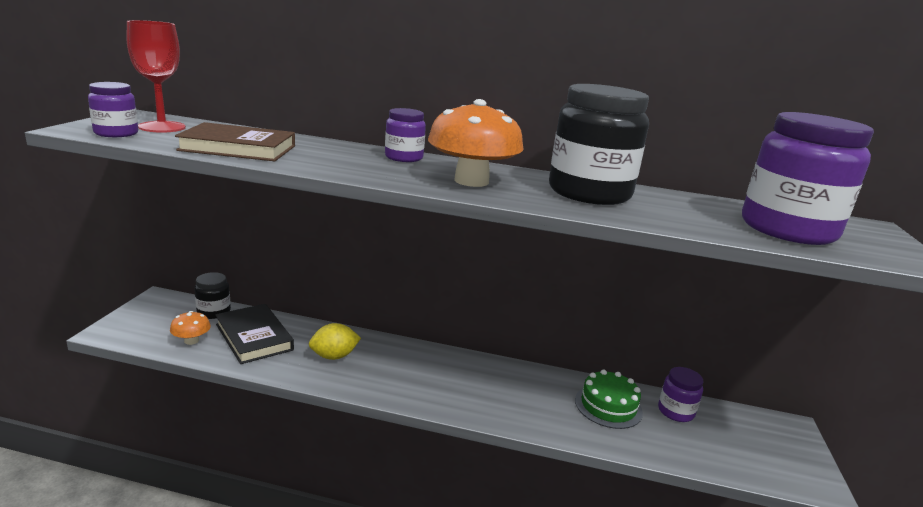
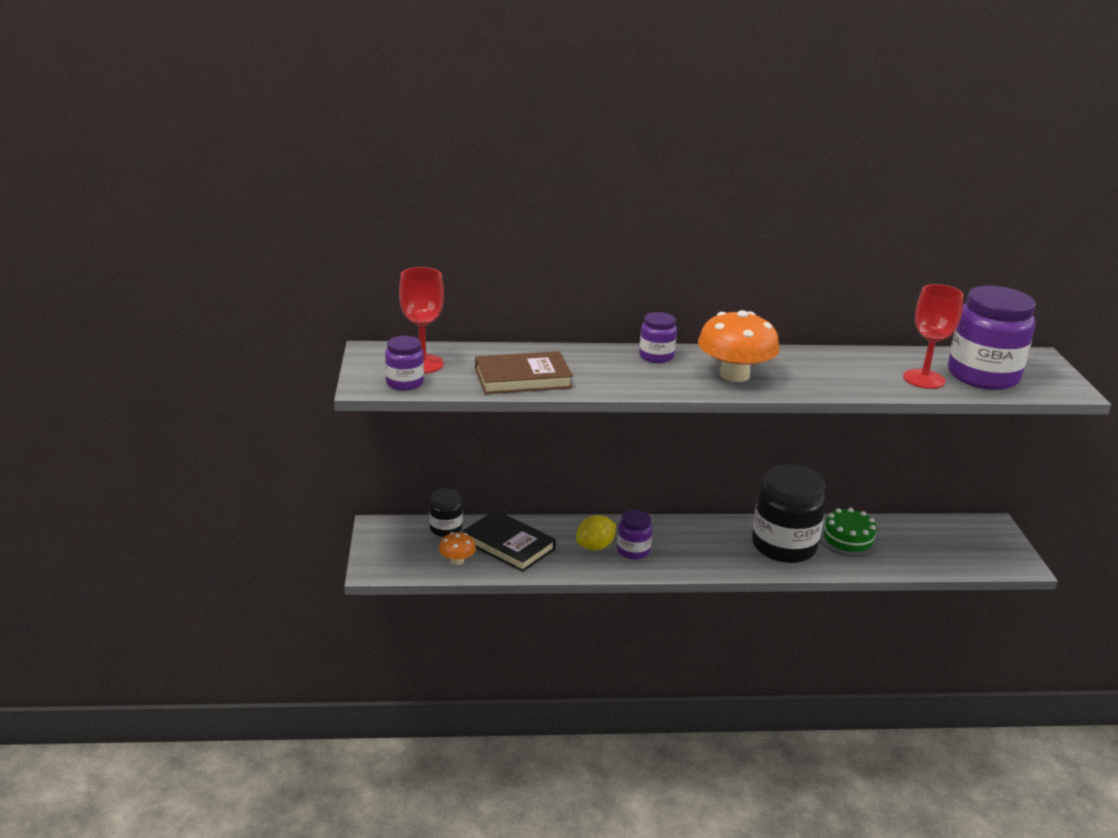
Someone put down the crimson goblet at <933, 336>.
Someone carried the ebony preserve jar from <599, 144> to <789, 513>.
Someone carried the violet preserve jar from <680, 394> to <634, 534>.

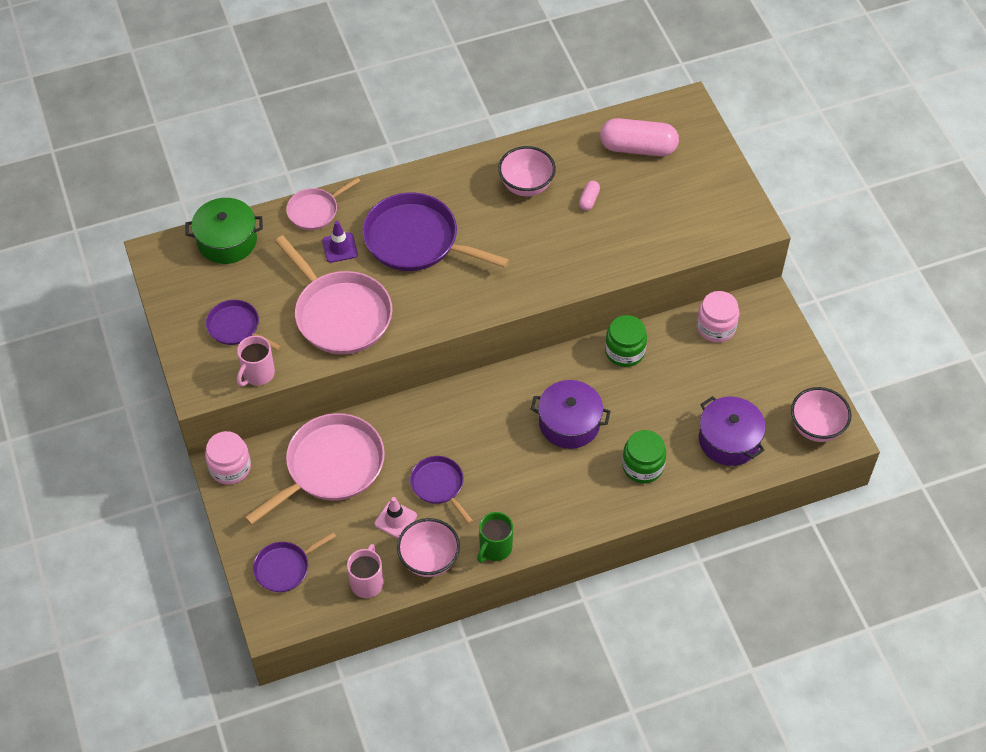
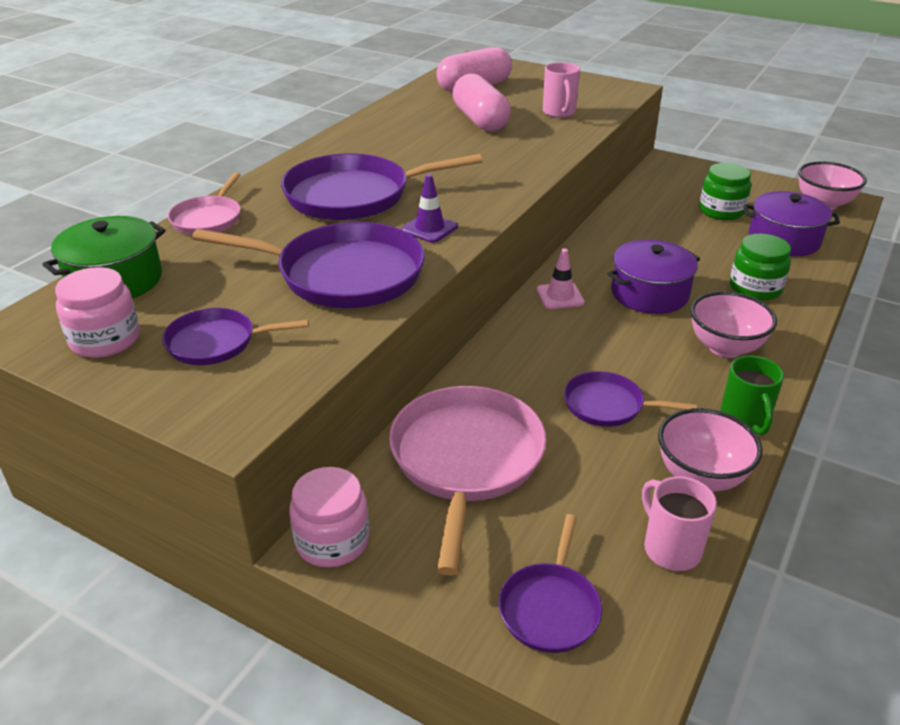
Someone carried the pink coffee mug from <256, 361> to <561, 90>.
Someone carried the violet traffic cone from <340, 242> to <429, 208>.
Someone carried the pink traffic cone from <396, 518> to <561, 278>.
Someone carried the pink serving bowl from <527, 171> to <733, 324>.
Someone carried the green preserve jar from <626, 341> to <725, 191>.
Someone carried the pink preserve jar from <718, 316> to <97, 312>.
Someone repainted the pink frying pan at <333, 294>, which became the violet frying pan at <308, 265>.
Someone scaled the pink pill shape at <589, 196> by 2.27.

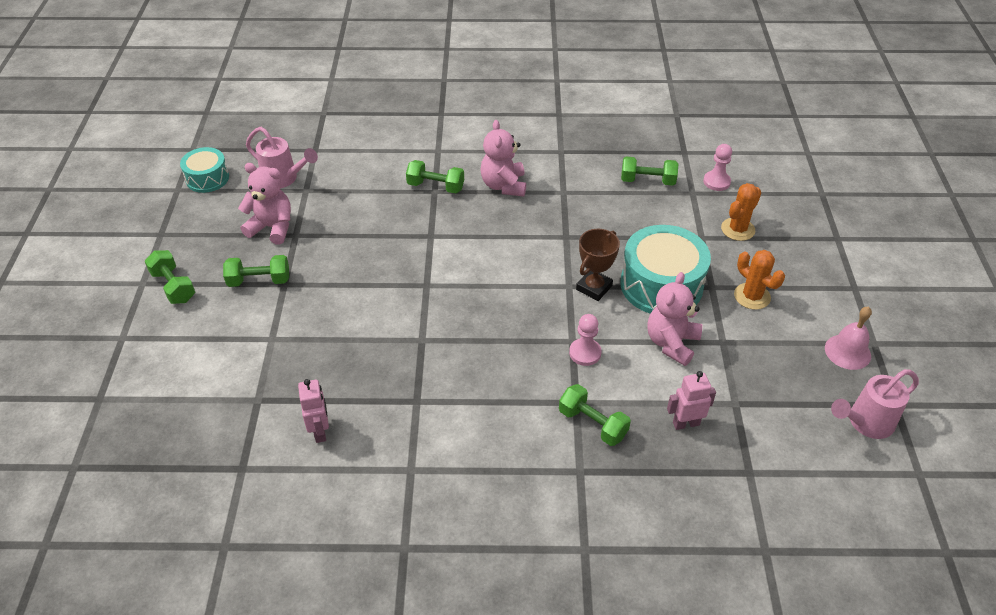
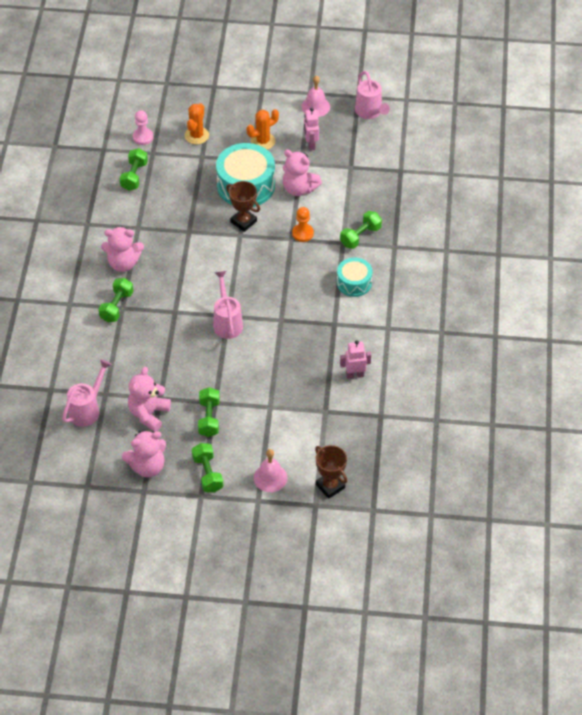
Someone put down the pink stuffed bear at <144, 453>.
Someone put down the pink watering can at <228, 305>.
Someone put down the pink school bell at <270, 470>.
Someone put down the dark brown award cup at <331, 472>.
Someone carried the turquoise toy drum from <204, 170> to <354, 277>.
Someone carried the pink robot figure from <691, 400> to <311, 129>.
Someone repainted the pink pawn at <585, 340>, which became the orange-coloured pawn at <303, 224>.
Someone rotated the green dumbbell at <170, 277> by 75 degrees counterclockwise.
Someone rotated the orange-coloured cactus at <741, 212> by 60 degrees clockwise.

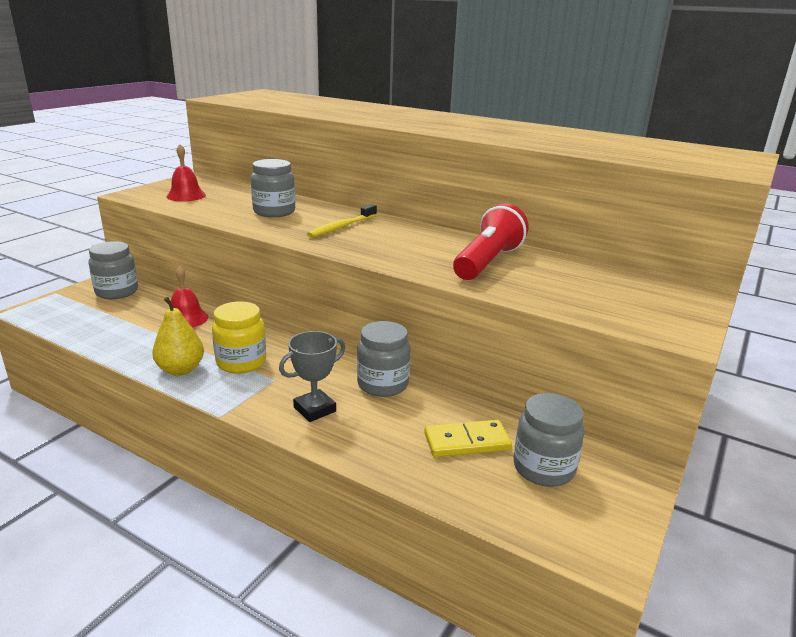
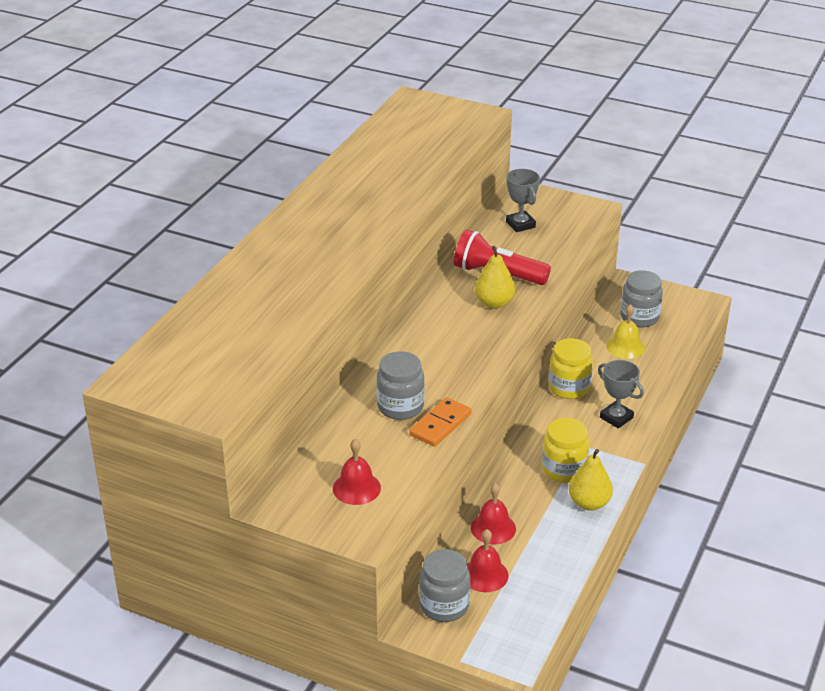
Someone took away the bright yellow tooth brush at <342, 221>.
Someone put down the orange-coloured domino tile at <440, 422>.
Someone put down the crimson school bell at <488, 560>.
Someone put down the bright yellow pear at <495, 277>.
Someone put down the grey award cup at <523, 200>.
Someone swapped the bright yellow domino tile at <468, 438> for the bright yellow school bell at <625, 331>.
Someone repainted the grey preserve jar at <384, 359>, which became the bright yellow preserve jar at <571, 368>.

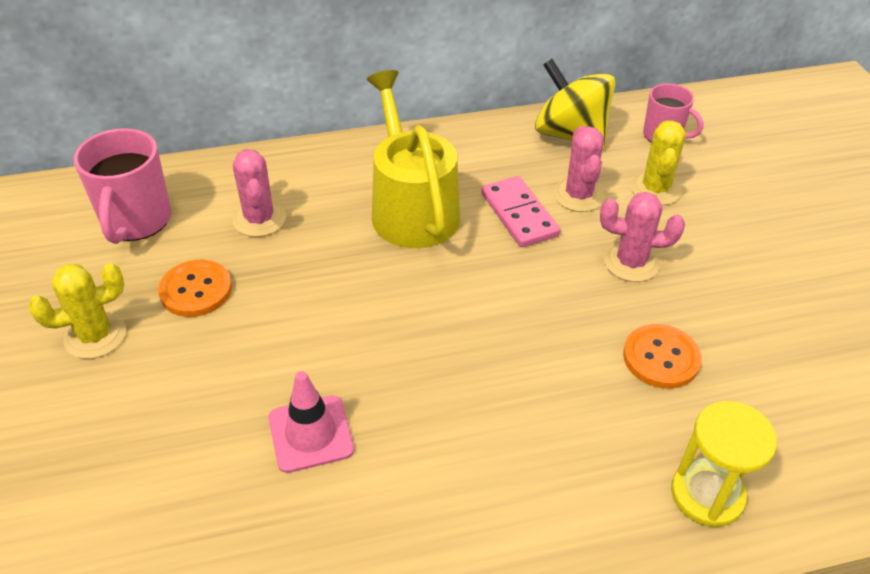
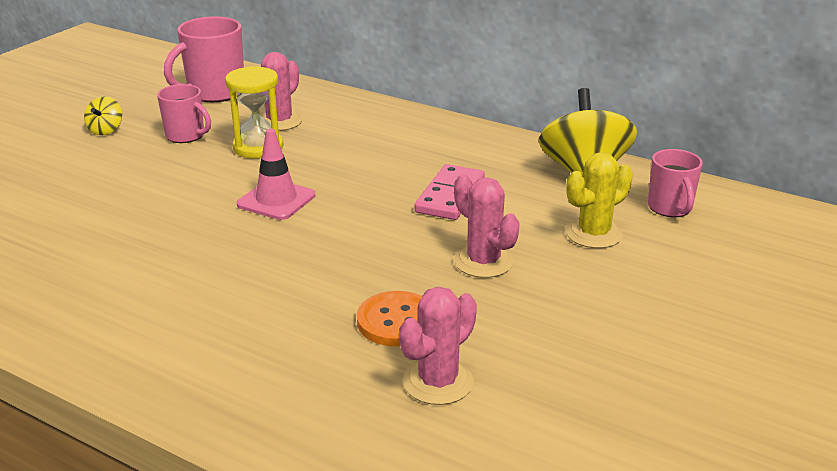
Someone took away the bright yellow watering can at <413, 159>.
Someone carried the pink traffic cone from <311, 422> to <276, 174>.
Someone carried the pink cactus from <579, 169> to <438, 346>.
Someone carried the bright yellow sandglass from <724, 464> to <254, 112>.
Someone swapped the bright yellow cactus at <77, 311> for the bright yellow whirligig at <103, 115>.
Someone swapped the orange-coloured sewing button at <195, 288> for the pink coffee mug at <184, 113>.

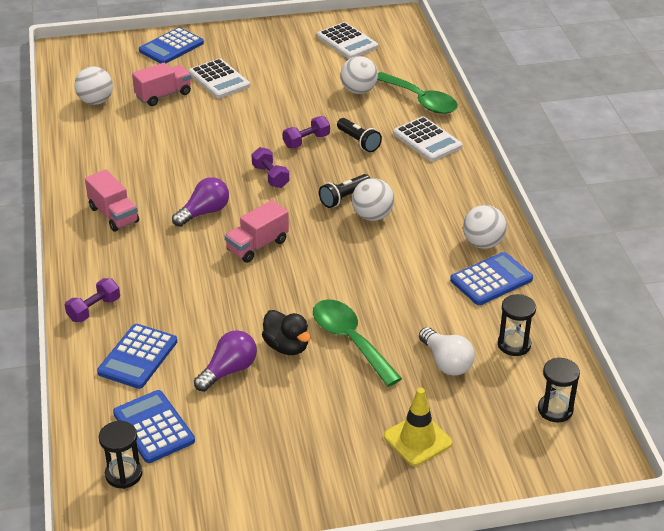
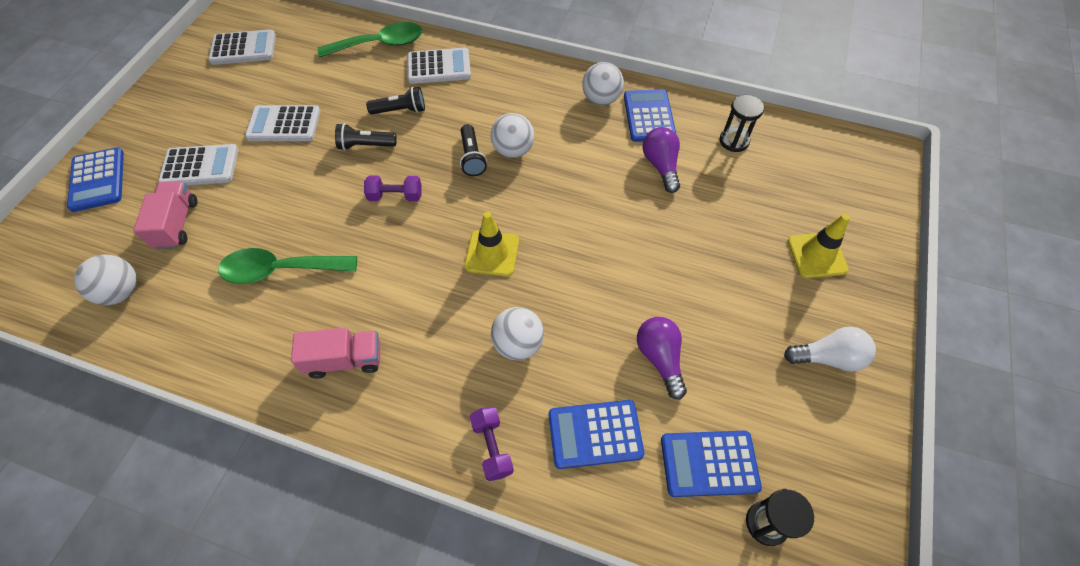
Someone took away the ebony rubber duck at <286, 332>.
Someone took away the ebony sandglass at <559, 389>.
Someone put down the pure white adding machine at <282, 123>.
Someone carried the violet light bulb from <200, 202> to <661, 160>.
Someone carried the green teaspoon from <357, 343> to <287, 266>.
Someone carried the pure white sphere from <359, 75> to <517, 333>.
Someone carried the pure white light bulb from <447, 351> to <830, 349>.
Someone swapped the pink lorry at <257, 231> for the bright yellow traffic cone at <492, 244>.
Someone swapped the violet dumbbell at <306, 132> for the ebony flashlight at <366, 136>.
Someone rotated the blue adding machine at <137, 356> by 120 degrees clockwise.

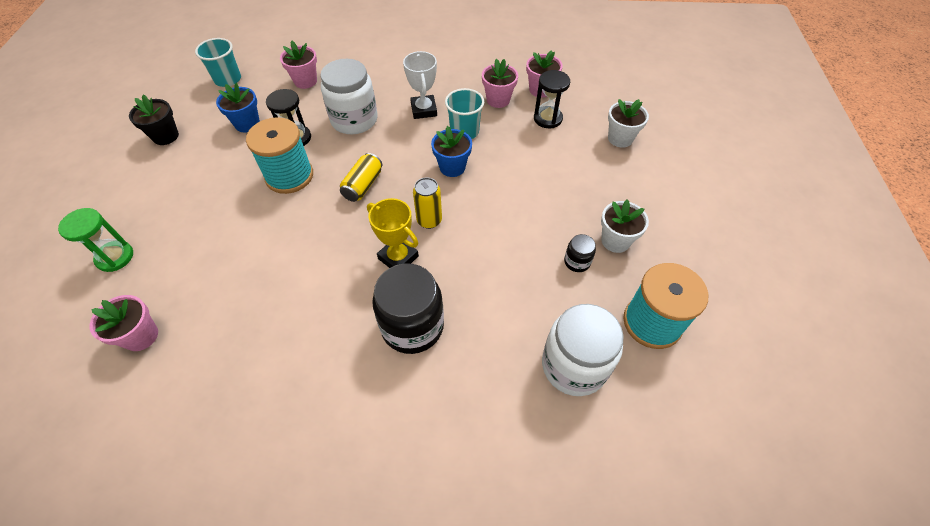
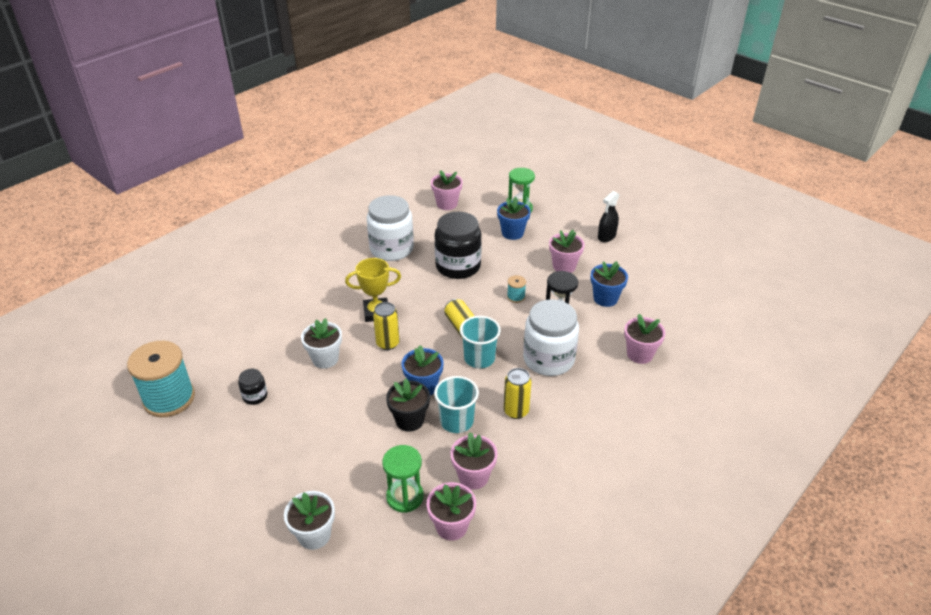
Someone put down the blue potted plant at <514, 218>.
Someone put down the pink potted plant at <567, 251>.
Someone put down the ebony spray cleaner at <608, 216>.
Someone carried the ebony potted plant from <154, 120> to <408, 405>.
Someone carried the turquoise beaker from <218, 62> to <480, 342>.
Someone carried the ebony preserve jar from <408, 309> to <458, 245>.
Someone carried the pure white preserve jar from <583, 350> to <390, 228>.
Someone carried the pure white potted plant from <625, 226> to <321, 343>.
Someone swapped the pure white award cup at <420, 85> for the bright yellow tin at <518, 393>.
Someone repainted the ebony sandglass at <552, 99>, which became the green sandglass at <403, 479>.
Someone scaled the turquoise reel of thread at <279, 155> by 0.42.

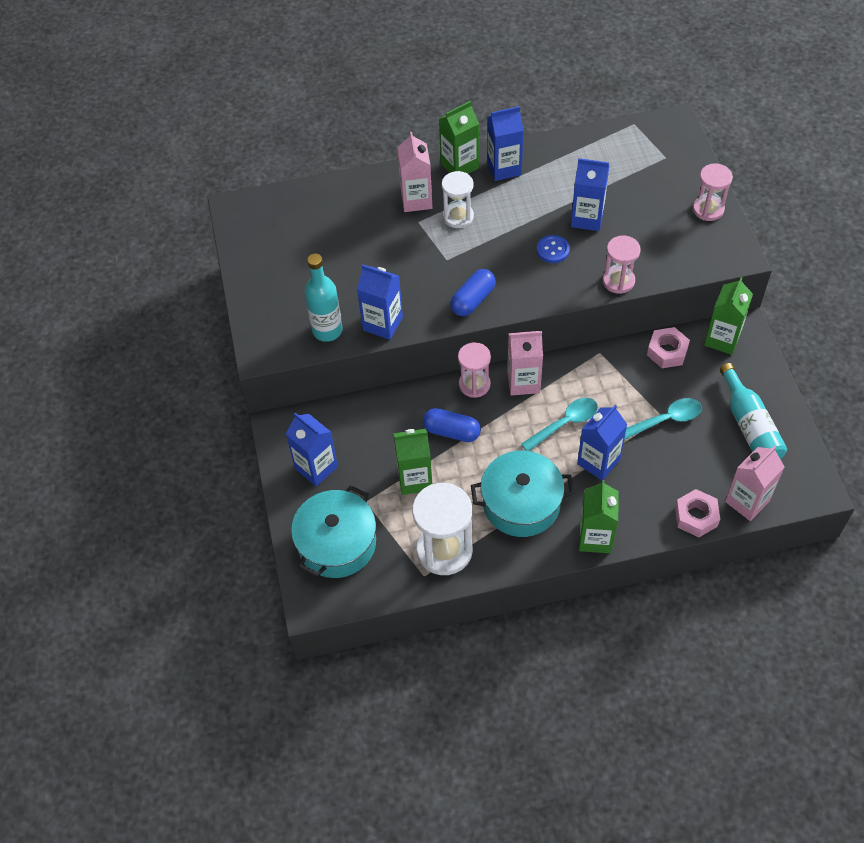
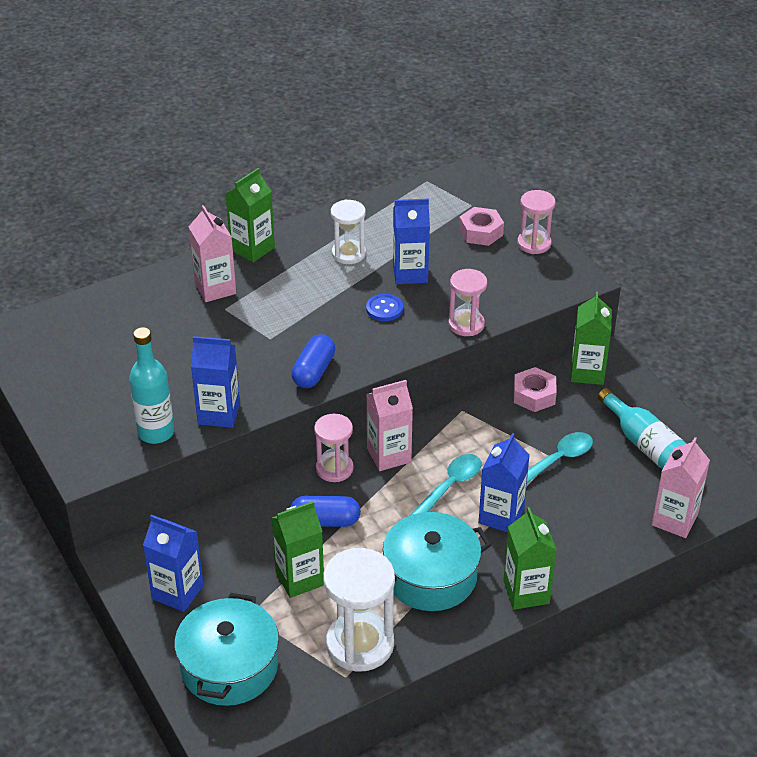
Someone took away the blue juice carton at <505, 143>.
Someone carried the pure white sandglass from <458, 199> to <348, 232>.
Someone carried the pink hexagon nut from <697, 513> to <481, 226>.

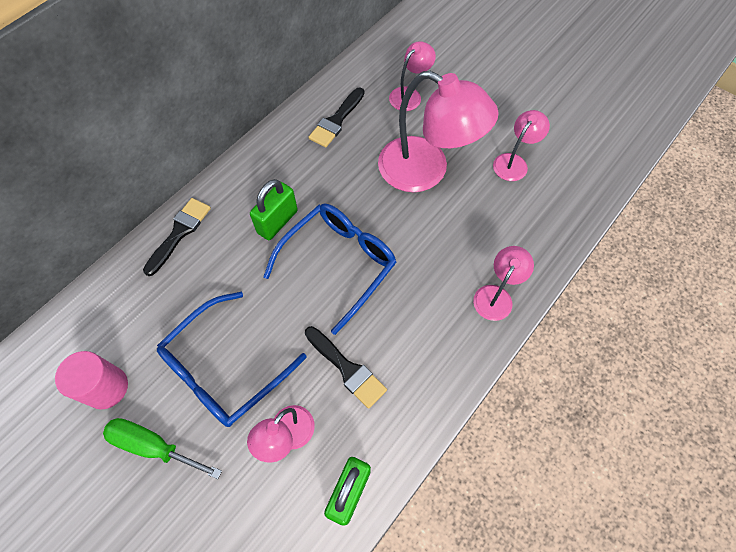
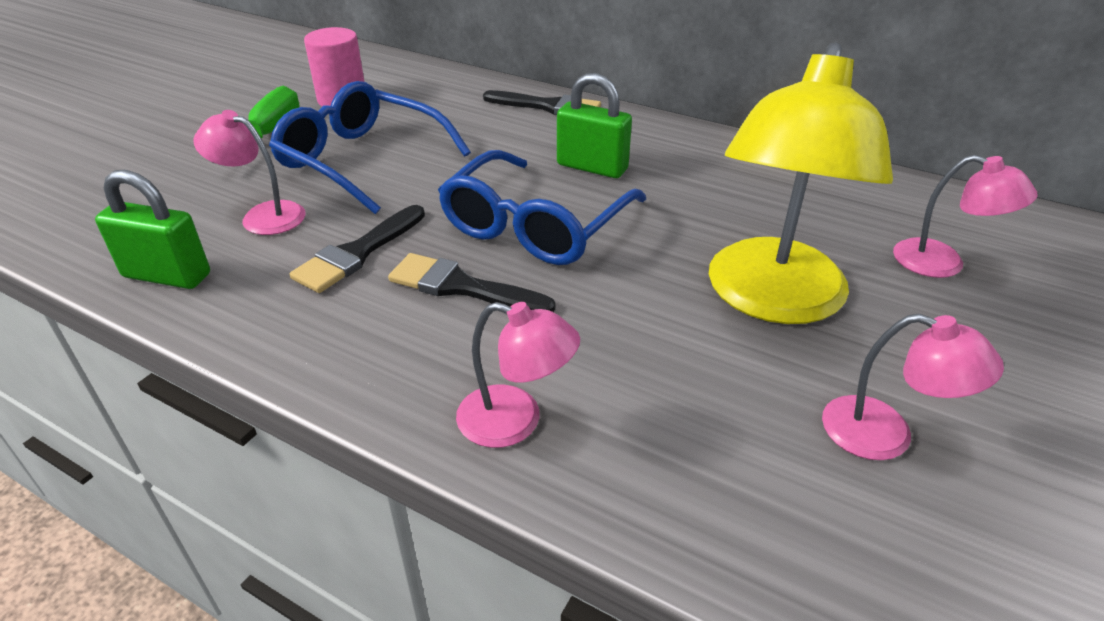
Someone carried the ebony brush from <336, 117> to <472, 282>.
Someone repainted the pink desk lamp at <438, 131>, which became the bright yellow desk lamp at <801, 183>.
Someone rotated the blue glasses at <330, 269> by 90 degrees clockwise.

